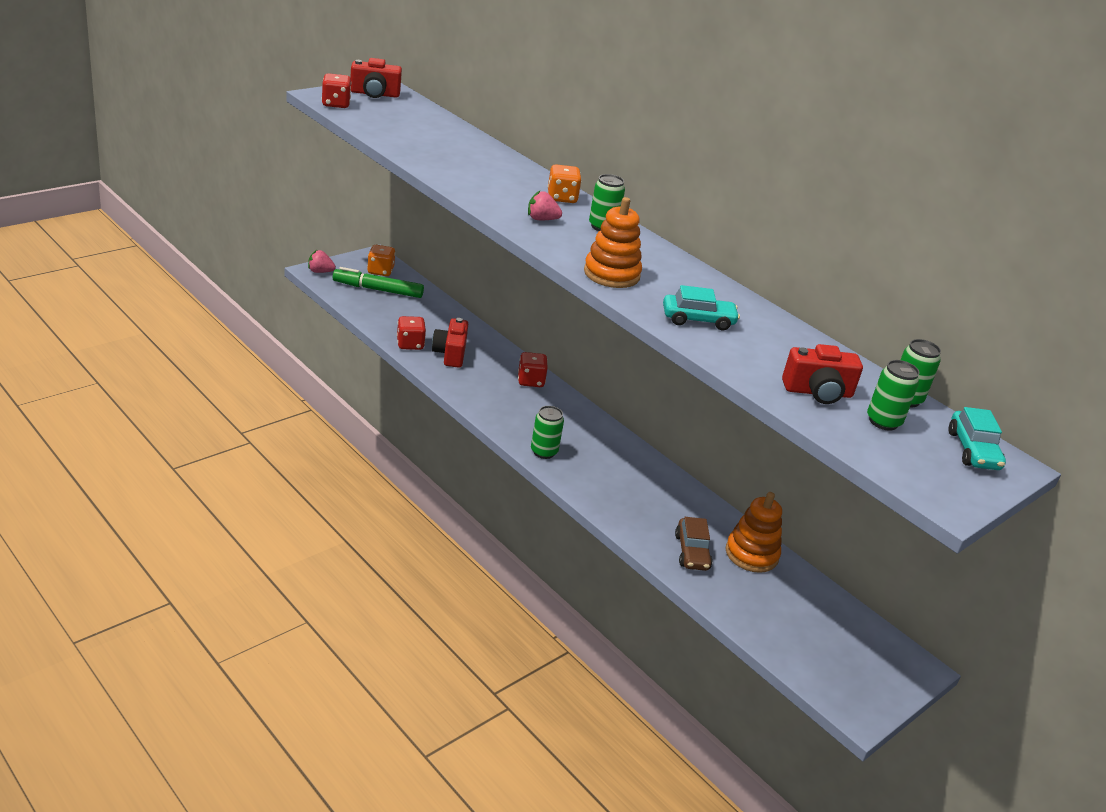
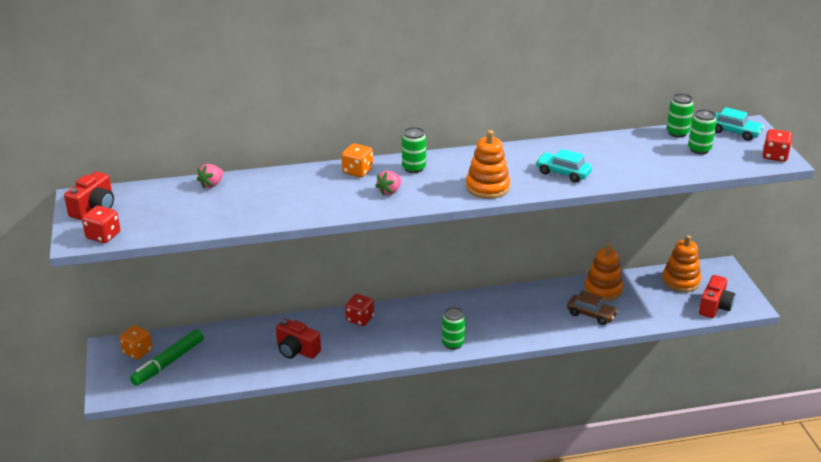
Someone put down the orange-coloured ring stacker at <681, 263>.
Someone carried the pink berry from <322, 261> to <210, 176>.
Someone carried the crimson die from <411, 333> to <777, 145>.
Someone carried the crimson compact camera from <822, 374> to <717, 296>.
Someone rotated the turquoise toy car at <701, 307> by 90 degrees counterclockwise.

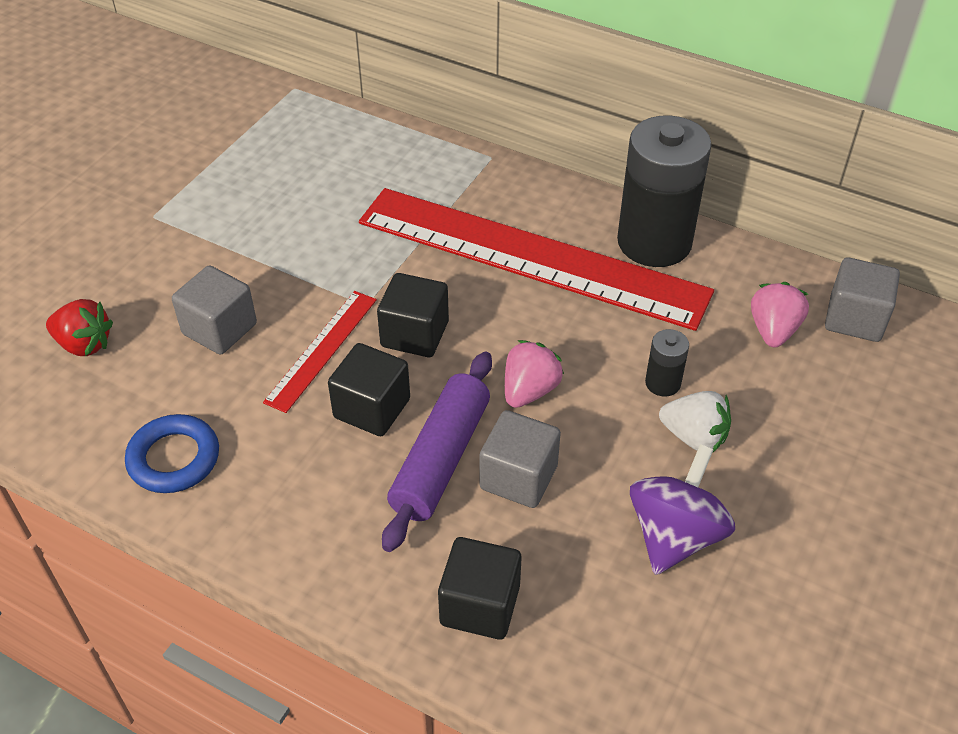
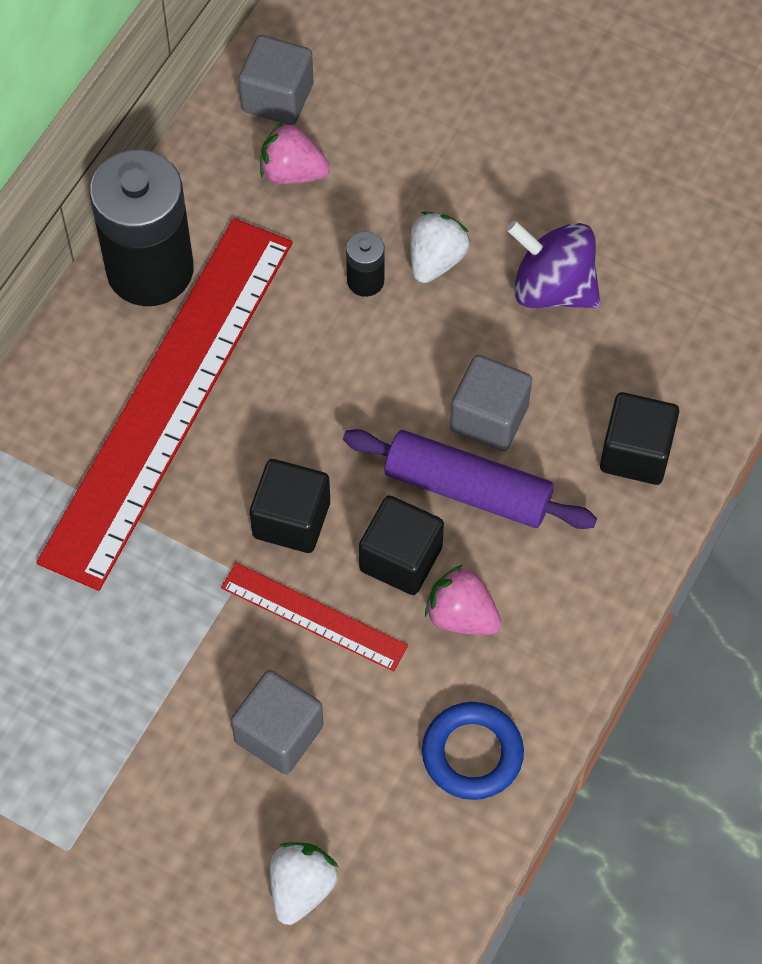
Someone carried the pink berry from <534, 374> to <463, 600>.
Someone repainted the crimson berry at <79, 327>, which became the pure white berry at <304, 883>.

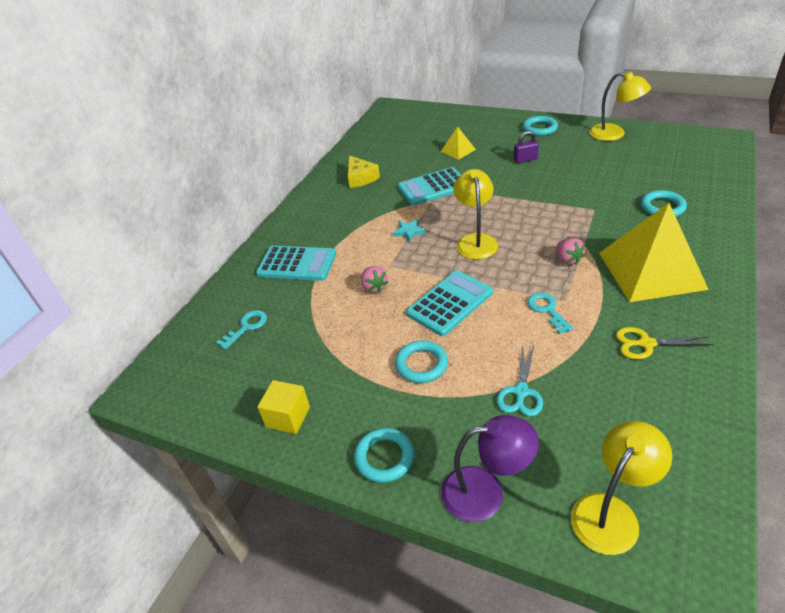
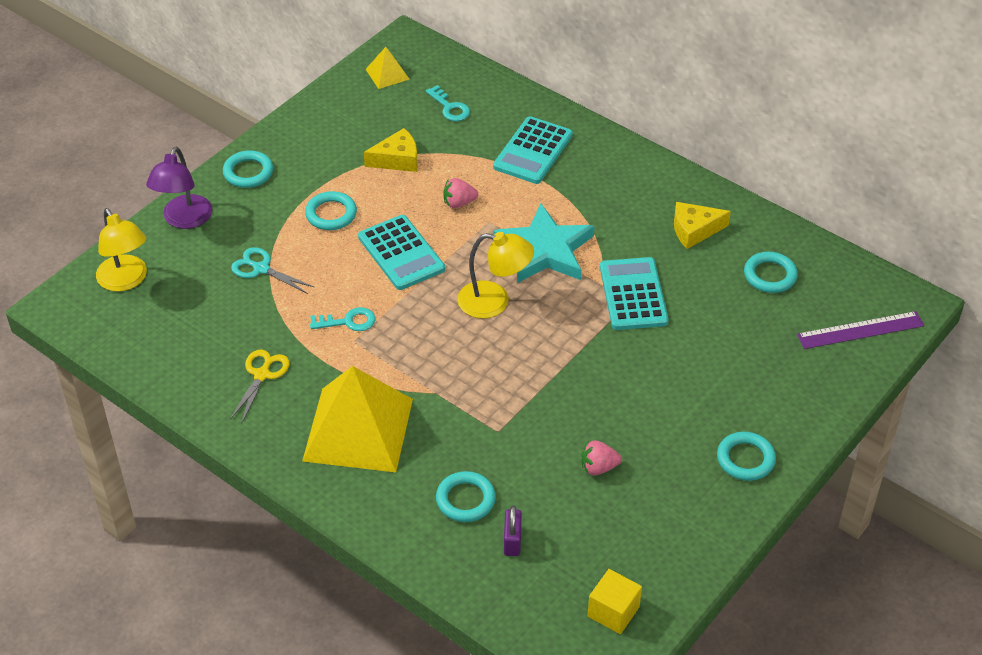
Someone took away the bright yellow desk lamp at <620, 106>.
Someone put down the bright yellow cheese wedge at <391, 150>.
Someone put down the turquoise hoop at <771, 272>.
Someone put down the violet straightedge at <860, 330>.
Someone carried the bright yellow cube from <283, 407> to <615, 601>.
Someone carried the bright yellow pyramid shape from <458, 143> to <387, 68>.
Someone carried the violet padlock from <526, 147> to <513, 530>.
Someone carried the pink berry from <571, 251> to <602, 458>.
Someone scaled the turquoise five-pointed star at <409, 230> by 2.48.

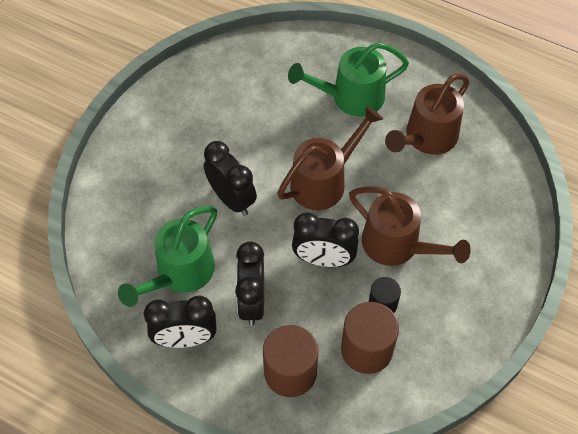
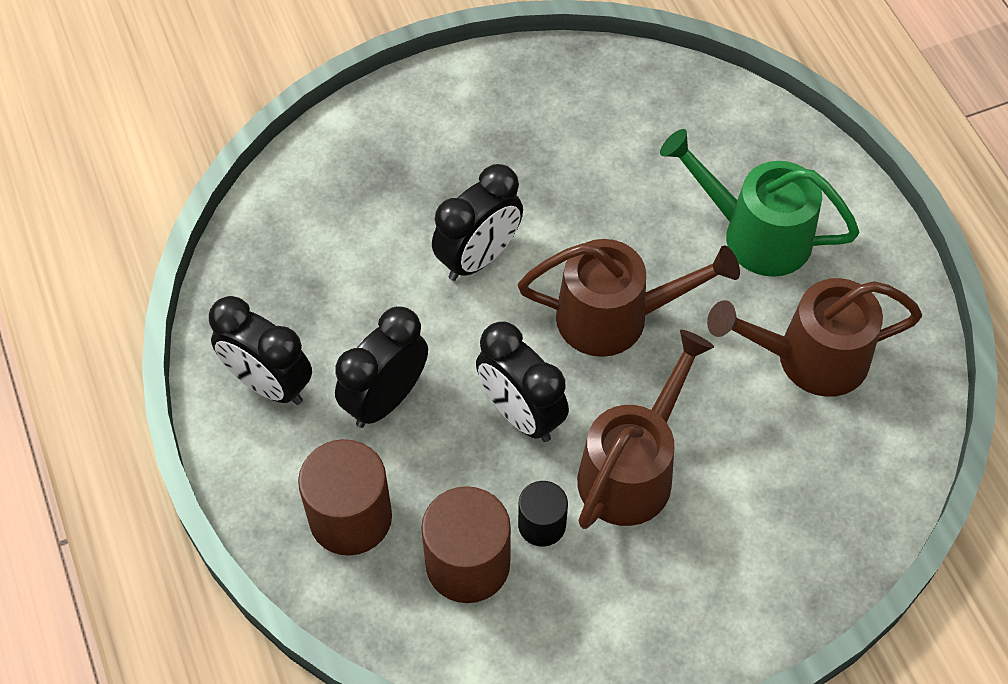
Someone took away the green watering can at <167, 256>.
Someone rotated the ebony alarm clock at <230, 178> by 45 degrees clockwise.
Someone rotated the dark brown watering can at <410, 226> by 135 degrees counterclockwise.

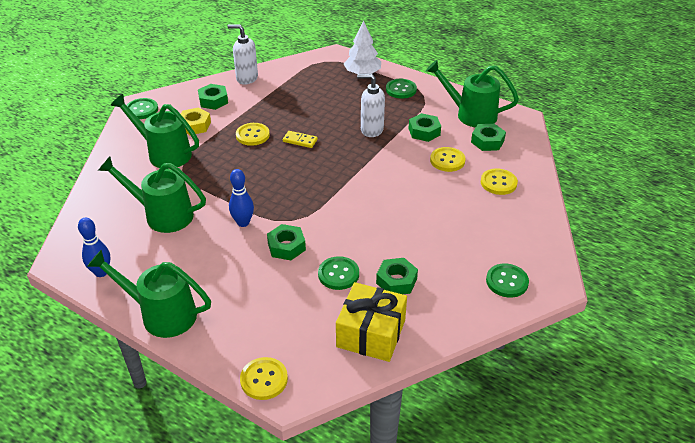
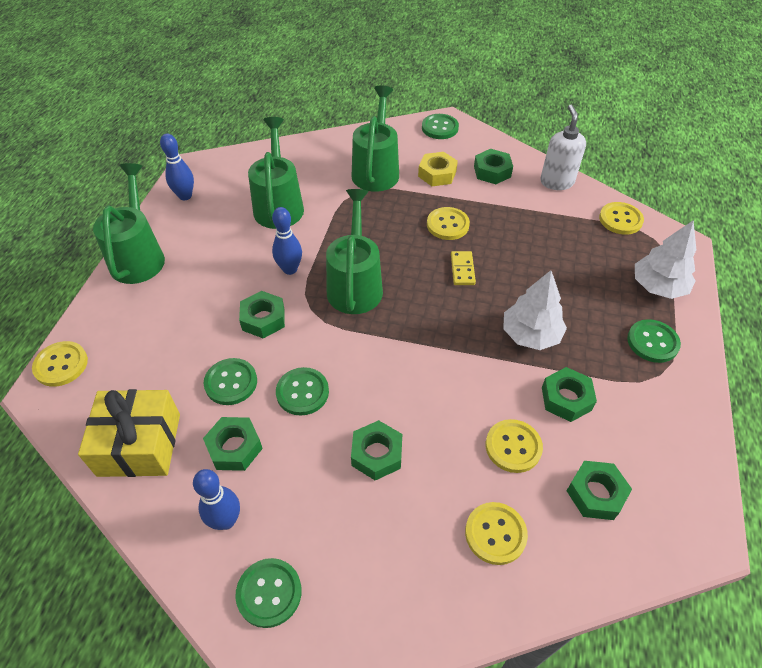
Someone put down the blue bowling pin at <216, 499>.
Someone put down the green sewing button at <302, 391>.
Someone put down the green hexagon nut at <376, 450>.
Someone put down the bright yellow sewing button at <621, 218>.
Someone carried the green watering can from <472, 93> to <354, 251>.
Someone swapped the pure white soap pump at <371, 105> for the pure white toy tree at <535, 310>.

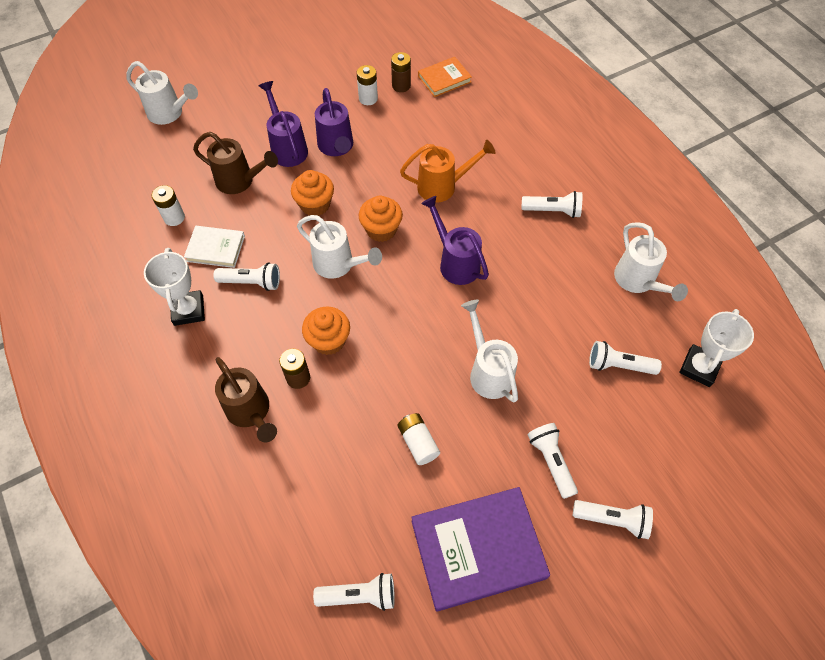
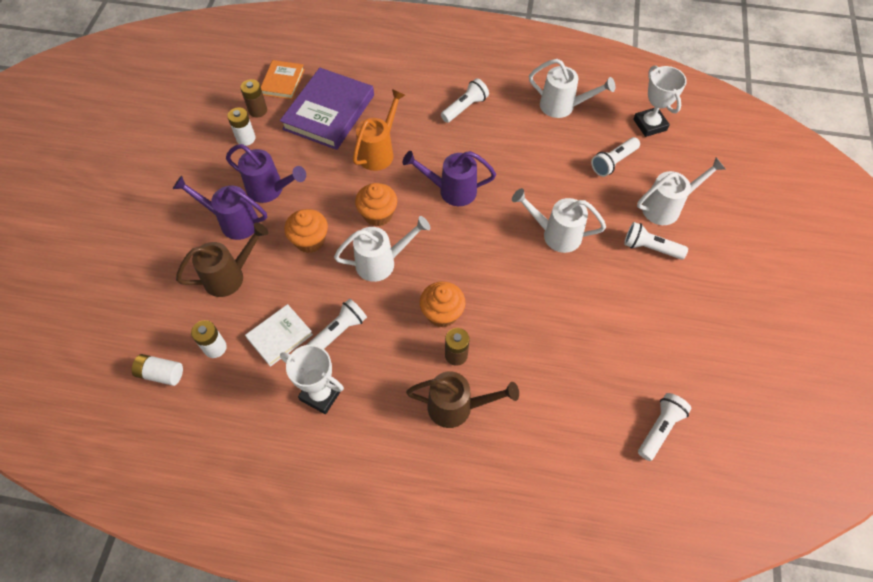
Someone took away the pure white flashlight at <613, 519>.
Someone carried the pure white watering can from <162, 93> to <681, 191>.
Someone carried the pure white AA battery from <419, 439> to <157, 370>.
Someone carried the violet hardback from <480, 549> to <327, 109>.

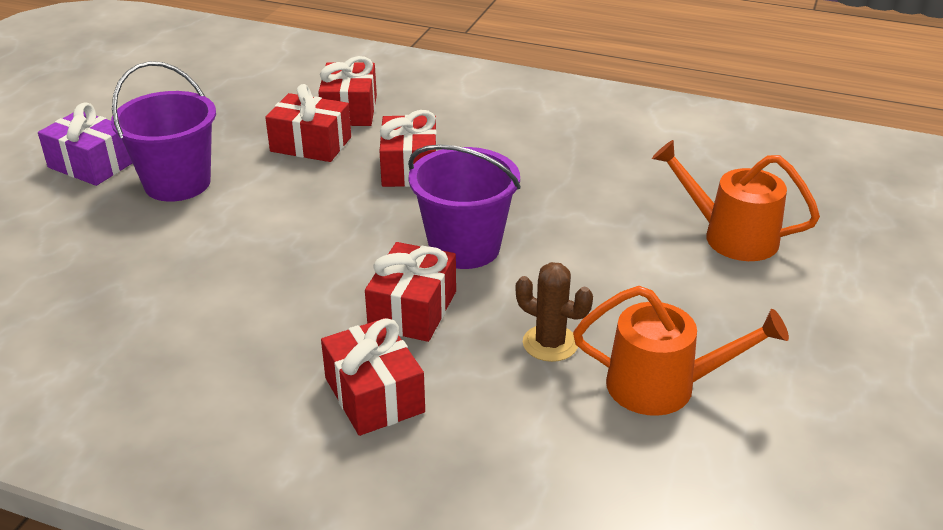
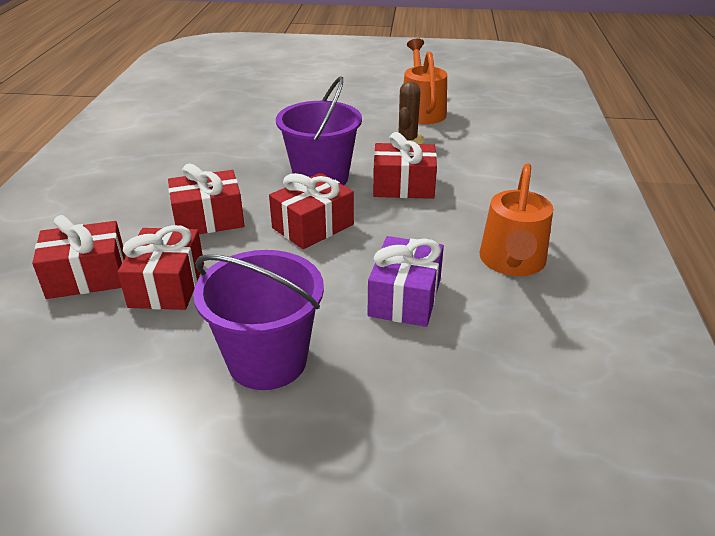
Someone carried the violet present from <85, 144> to <406, 281>.
Someone carried the crimson present from <373, 377> to <311, 211>.
Someone carried the orange-coloured watering can from <736, 200> to <516, 219>.

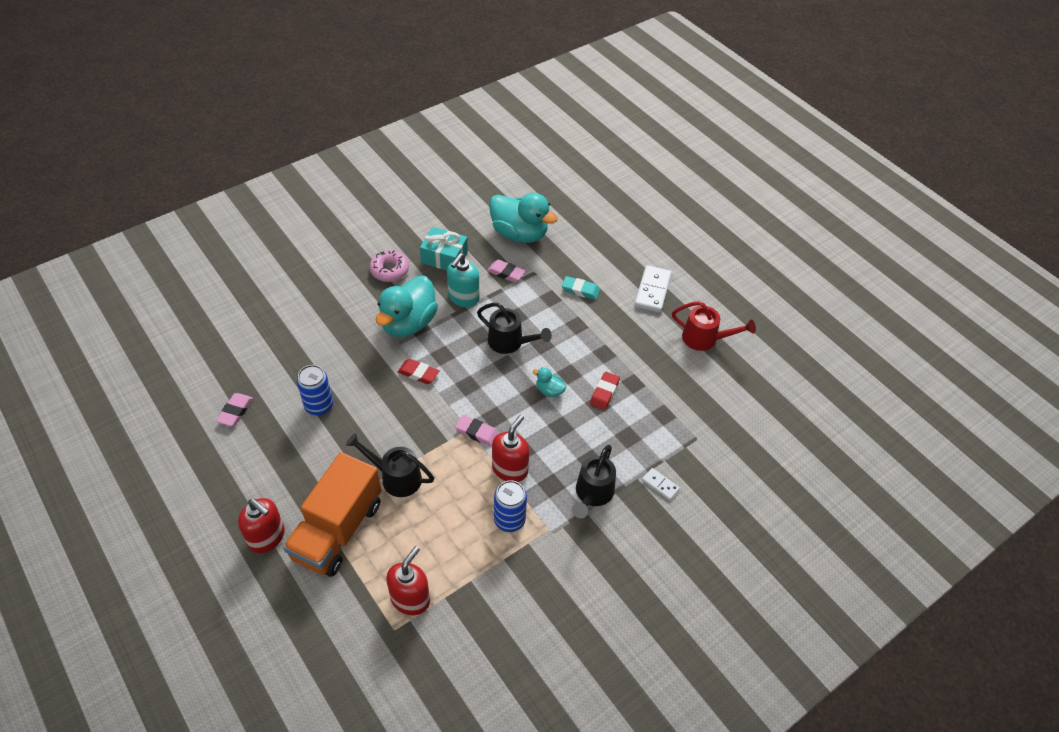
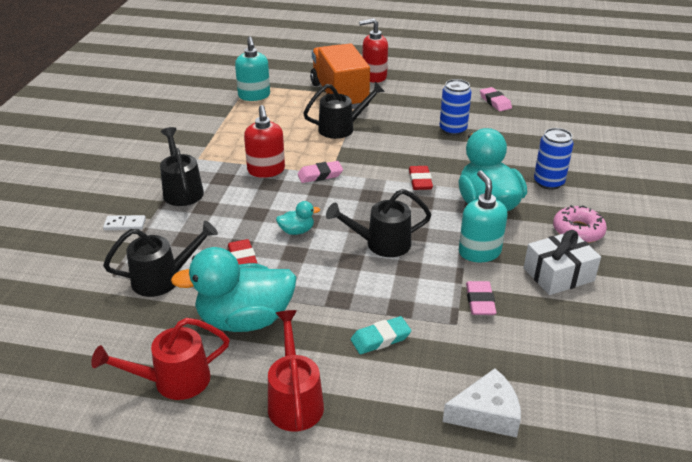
Someone put down the ebony watering can at <160, 259>.
Someone put down the pure white cheese wedge at <482, 402>.
Someone carried the turquoise rubber duck from <523, 218> to <234, 289>.
Someone carried the blue tin from <510, 506> to <554, 159>.
Someone swapped the pure white domino tile at <653, 289> for the crimson watering can at <296, 371>.
Someone repainted the crimson soap pump at <408, 580>, which became the turquoise soap pump at <252, 68>.
Someone repainted the turquoise present at <444, 248>, which became the pure white present at <562, 262>.
Someone rotated the crimson pencil eraser at <418, 371> by 75 degrees counterclockwise.
Someone rotated the pink pencil eraser at <506, 271> by 75 degrees counterclockwise.

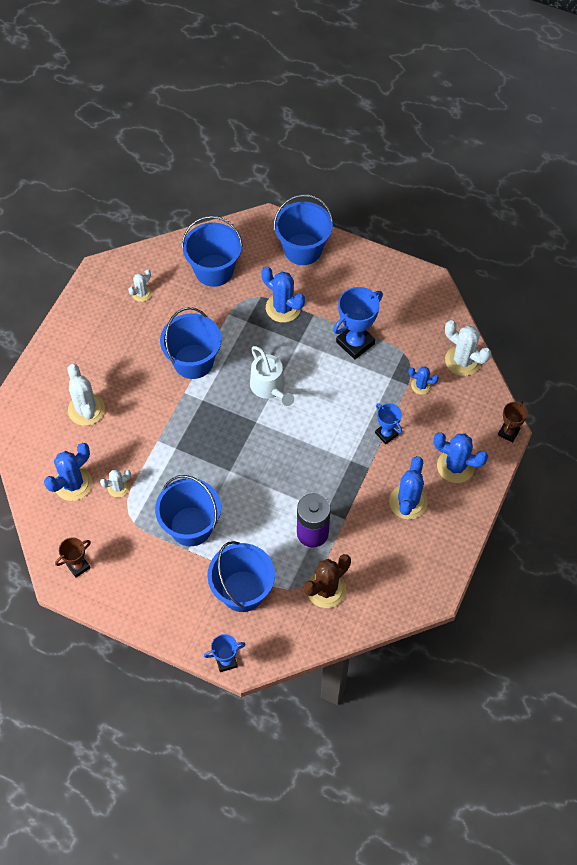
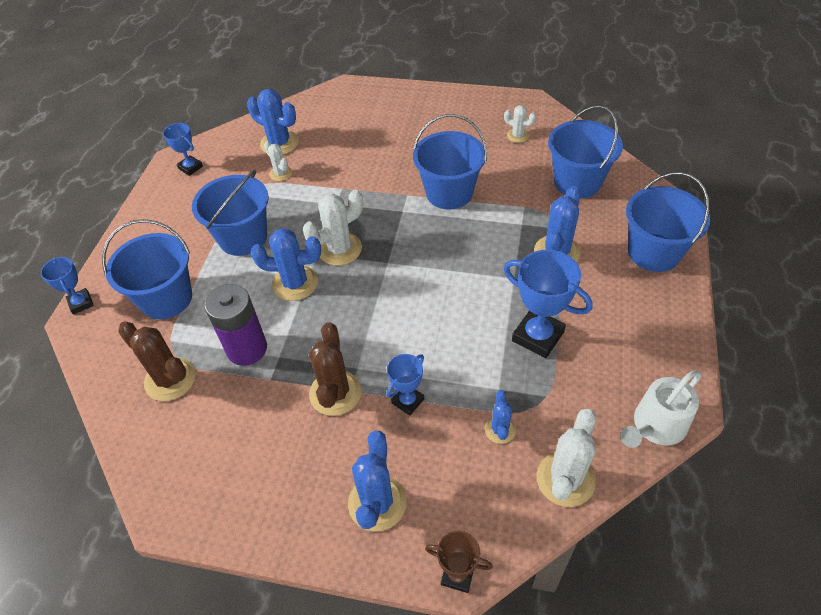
Someone put down the dark brown cactus at <335, 369>.
Someone carried the pure white cactus from <86, 395> to <333, 228>.
Someone carried the pure white watering can from <272, 376> to <660, 409>.
Someone carried the blue cactus from <408, 488> to <286, 264>.
Someone repainted the dark brown award cup at <73, 557>, which became the blue award cup at <183, 149>.

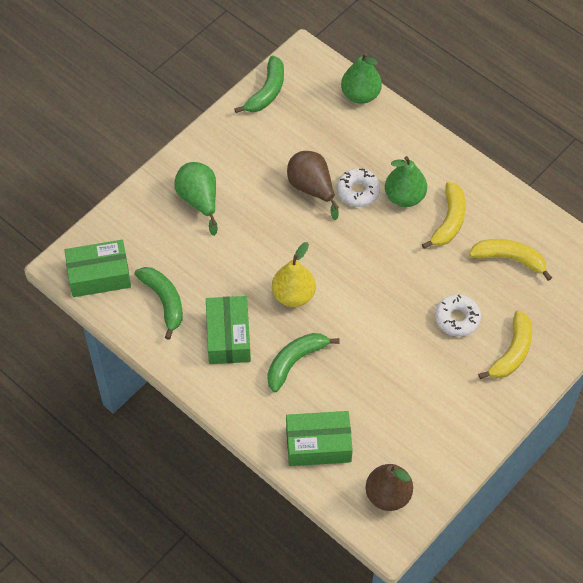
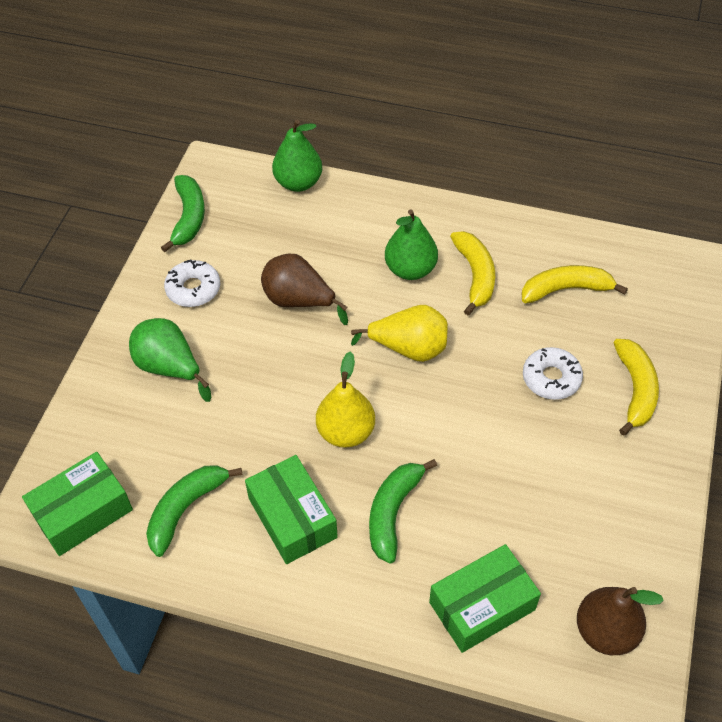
Someone put down the bright yellow pear at <399, 333>.
Someone carried the pure white glazed donut from <358, 187> to <192, 283>.
Someone rotated the green banana at <158, 303> by 90 degrees counterclockwise.

